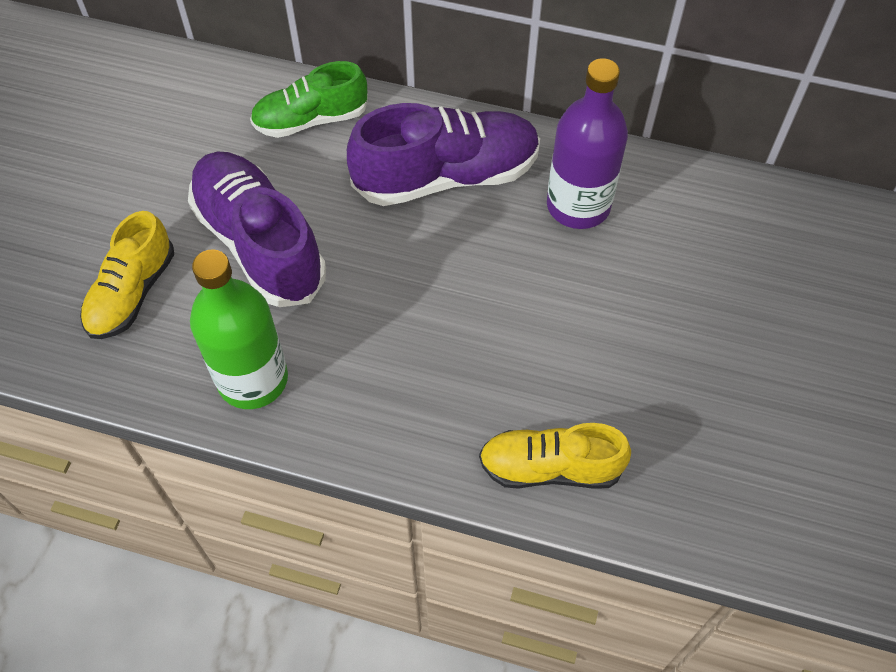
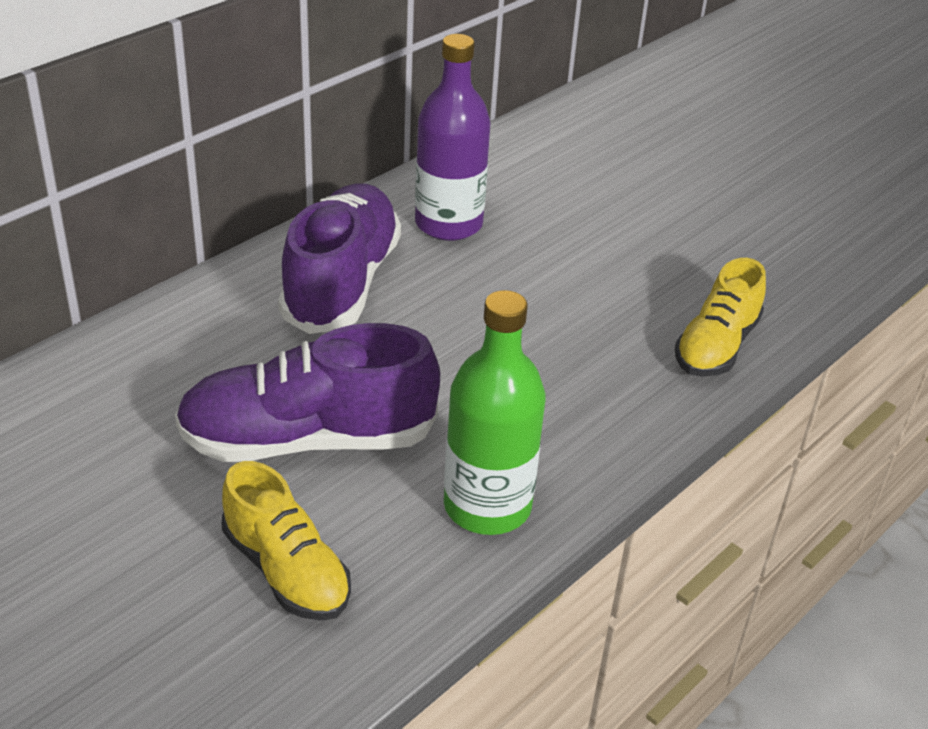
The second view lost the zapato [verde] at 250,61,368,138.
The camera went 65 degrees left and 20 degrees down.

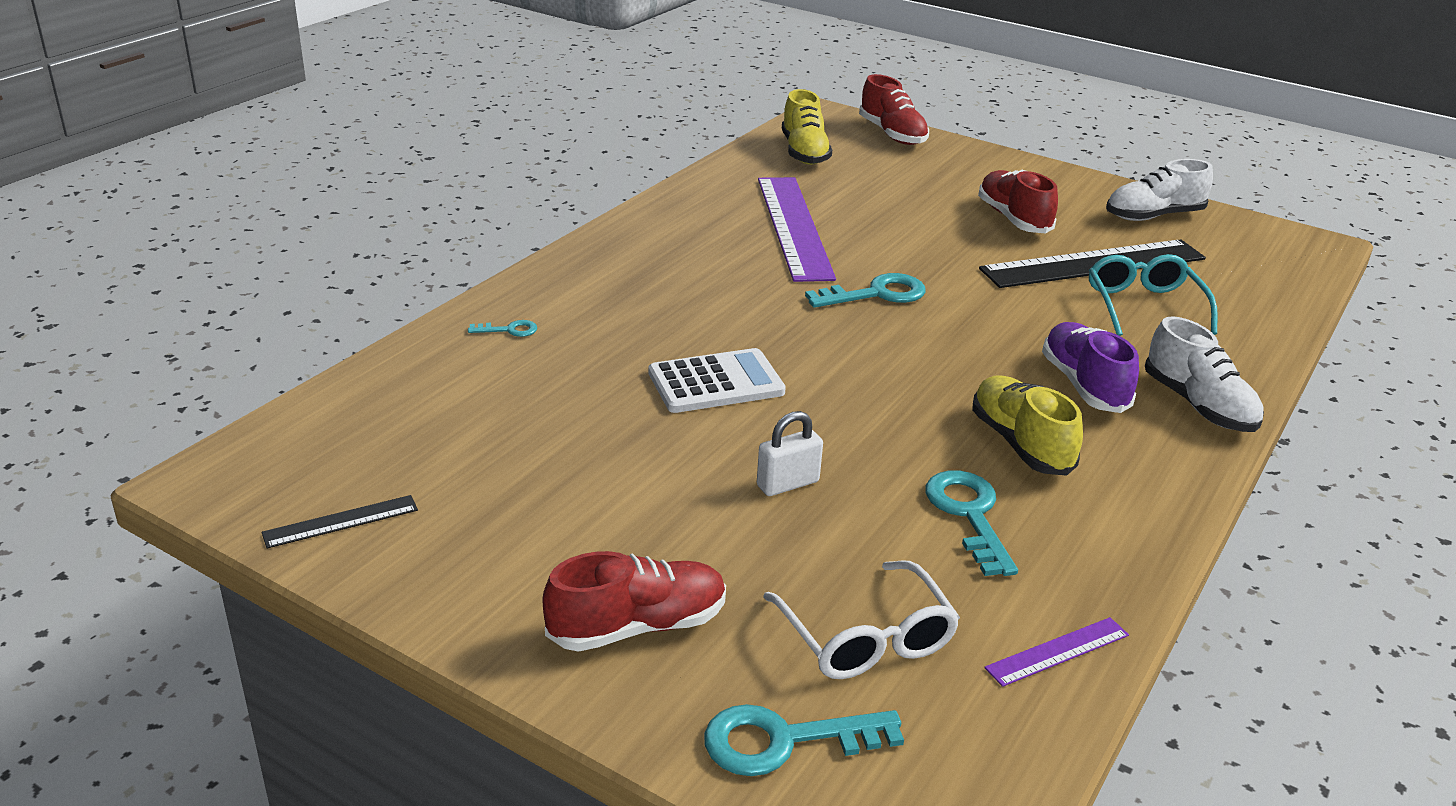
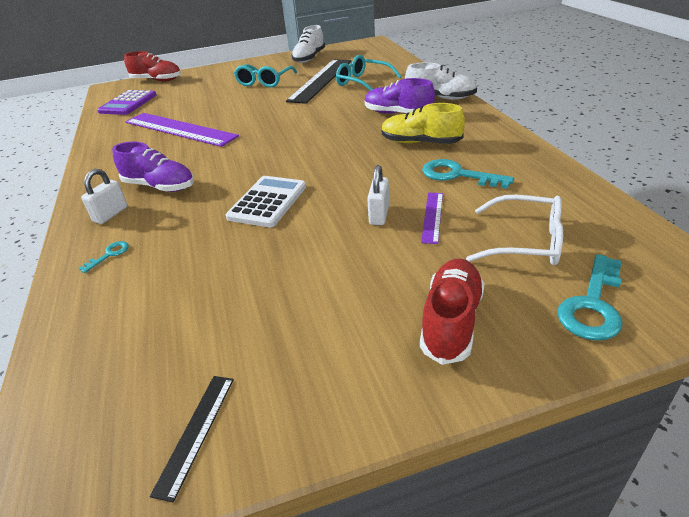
The second view gained the candado [blanco] at 81,169,128,224.
Where the zapato [amarillo] stood at 782,89,832,165, the calculadora [morado] came to stand at 97,90,156,115.
The second view gained the zapato [morado] at 112,142,194,192.
Where the zapato [rojo] stood at 978,170,1058,233, the gafas [turquesa] came to stand at 234,64,297,87.
The regla [morado] ended up elsewhere, having gone from 984,617,1129,687 to 421,193,443,244.
The second view lost the llave [turquesa] at 805,273,926,308.
The camera went 45 degrees left and 5 degrees up.

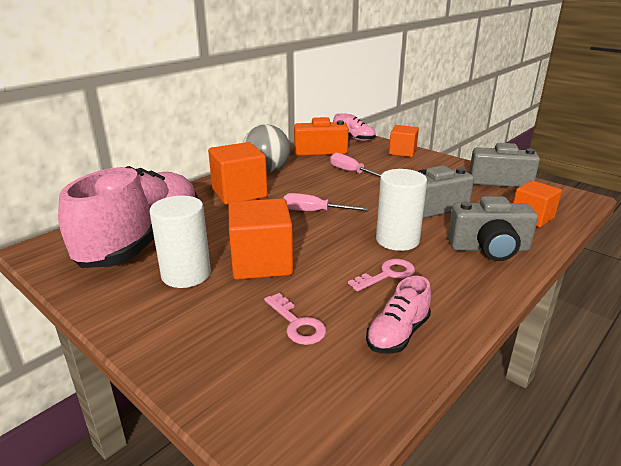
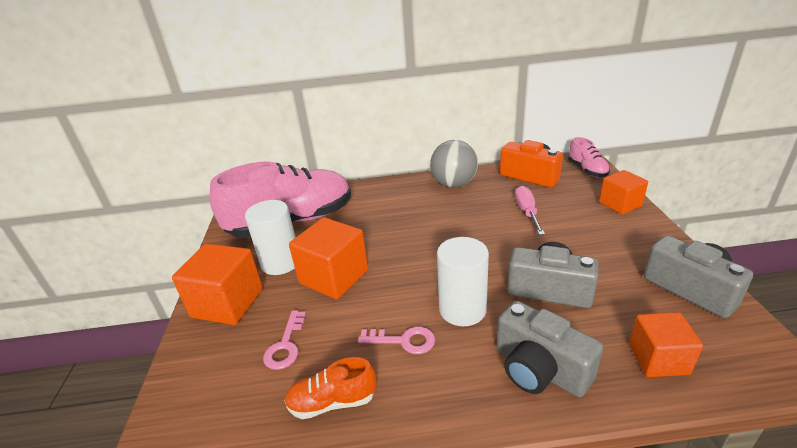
The cubo [naranja] ended up elsewhere, having gone from 208,142,268,205 to 172,244,263,325.
What was the zapato [rosa] at 366,276,431,354 turned into the zapato [naranja] at 284,357,377,419.
The second view lost the destornillador [rosa] at 283,193,369,211.
The camera went 45 degrees right and 5 degrees up.

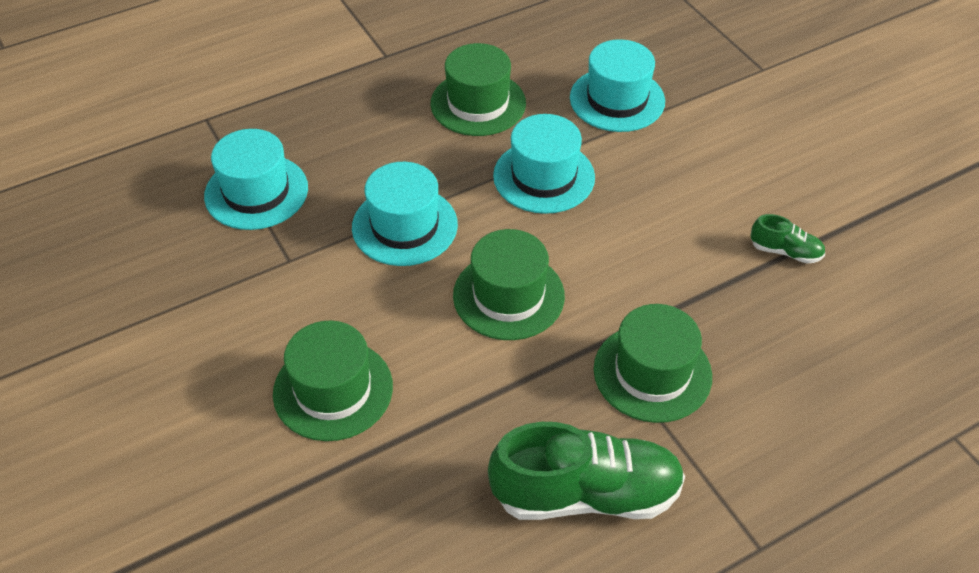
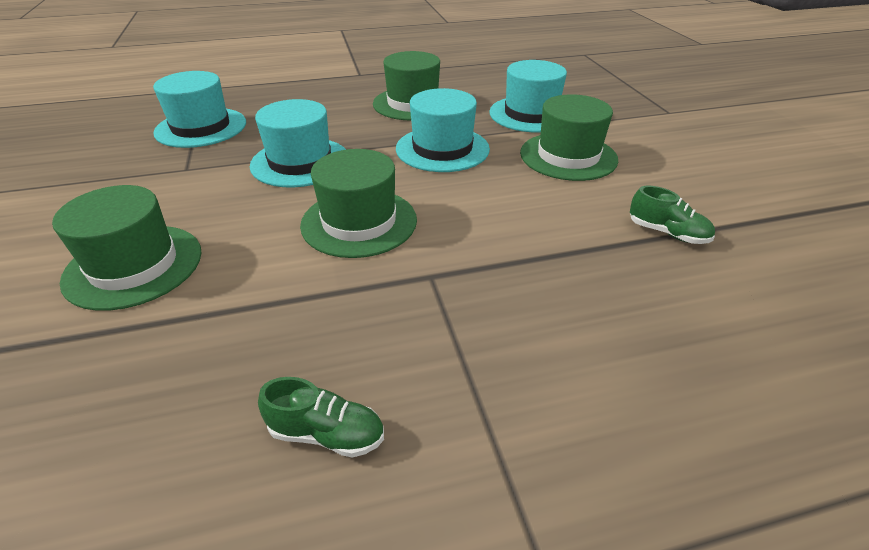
The size of the zapato [verde] at 488,422,685,520 changed by a factor of 0.46.
The sombrero [verde] ended up elsewhere, having gone from 594,304,712,423 to 520,94,618,181.
The camera went 15 degrees right and 10 degrees down.

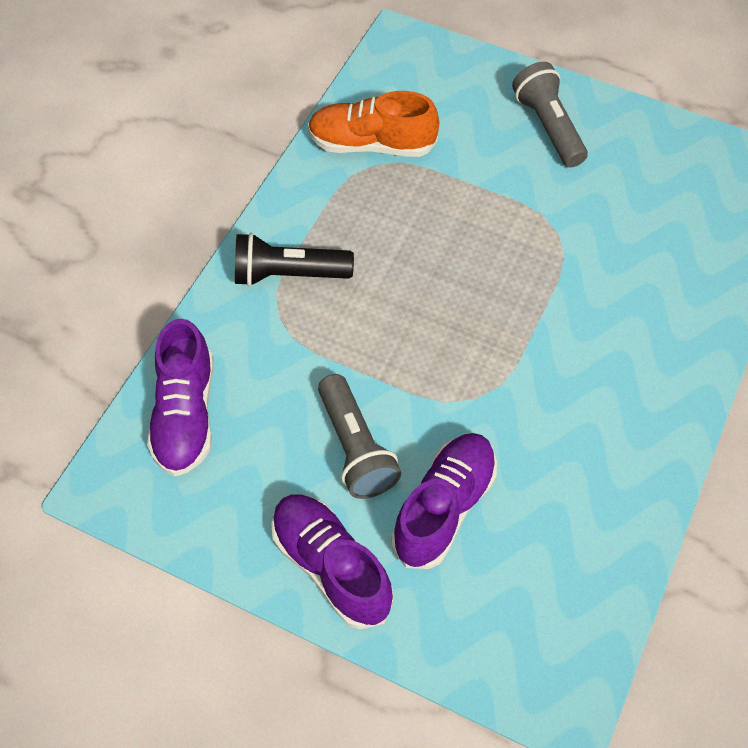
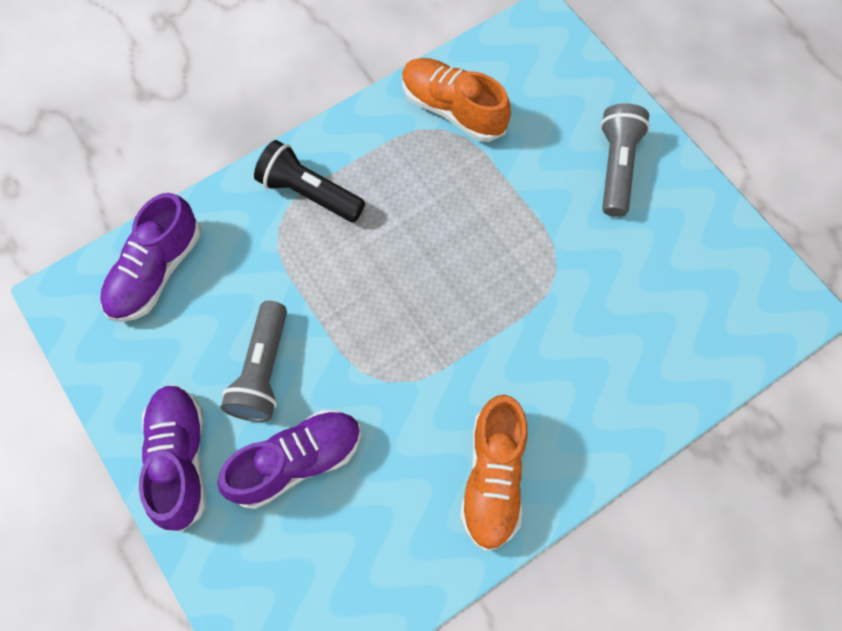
The second view gained the zapato [naranja] at 460,395,528,551.
The camera went 30 degrees right and 10 degrees up.

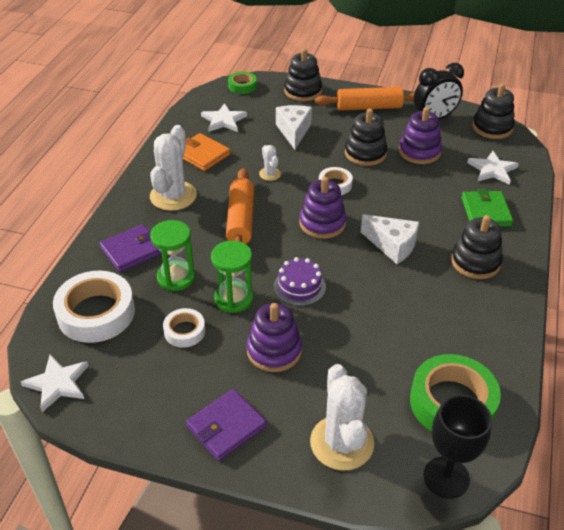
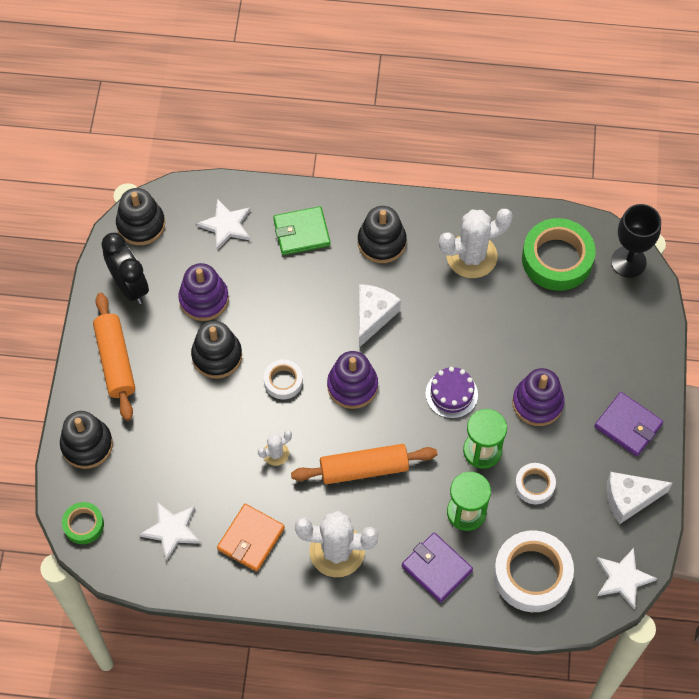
The cactus [blanco] ended up elsewhere, having gone from 310,364,374,471 to 439,209,513,278.
The queso [blanco] ended up elsewhere, having gone from 276,105,312,150 to 606,472,672,524.
The camera went 100 degrees left and 20 degrees up.

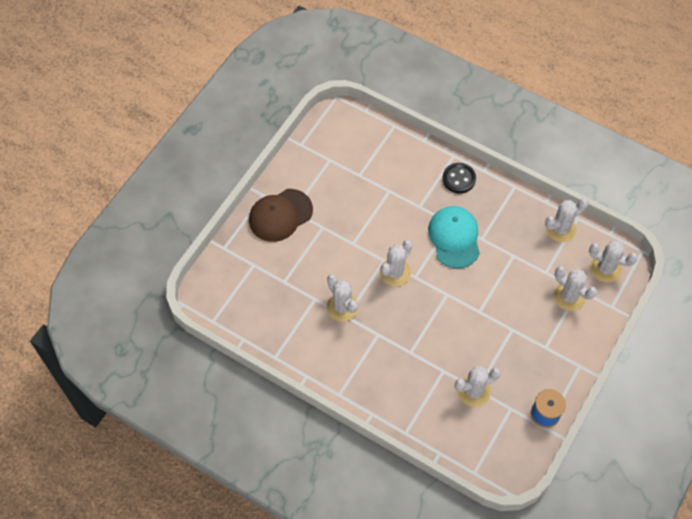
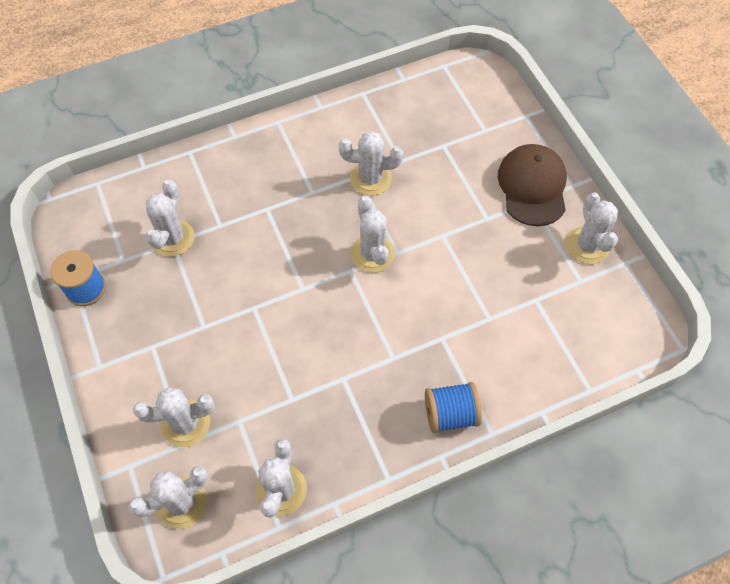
Where the botón [negro] stood at 442,163,476,193, the carrete [azul] came to stand at 425,382,482,433.
The second view gained the cactus [blanco] at 566,192,618,264.
The second view lost the gorra [turquesa] at 428,206,480,268.
The camera went 125 degrees right and 0 degrees up.

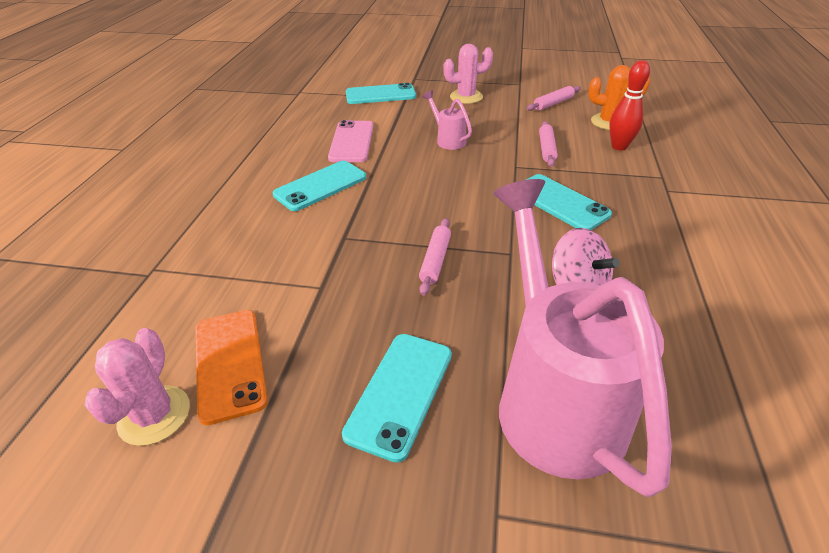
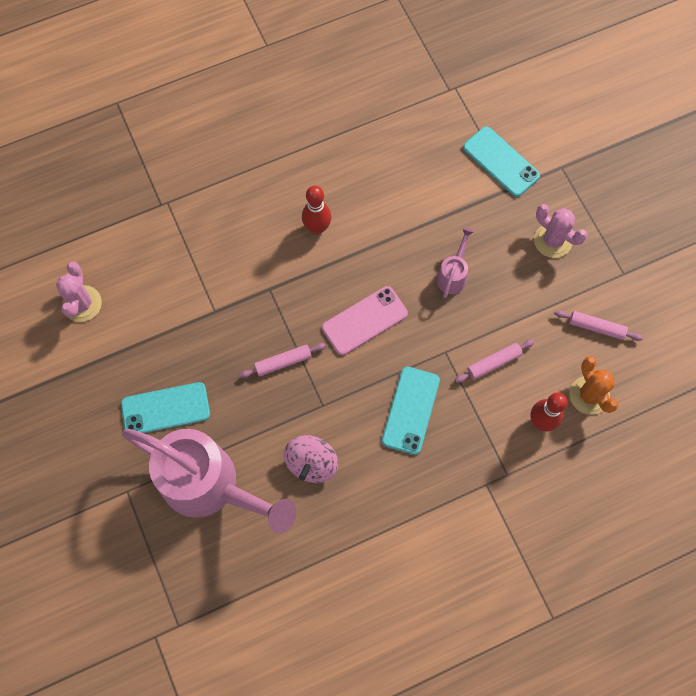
The cactus [rosa] at 84,328,190,446 ended up facing another way, 60 degrees counterclockwise from before.
The regadera [rosa] at 493,179,672,497 ended up facing another way, 75 degrees clockwise from before.
Where the móvil [turquesa] stood at 273,161,366,211, the bolo [rojo] came to stand at 302,186,331,235.
The móvil [rosa] ended up elsewhere, having gone from 328,120,373,162 to 322,286,408,355.
The second view lost the móvil [naranja] at 195,310,268,425.
The camera went 55 degrees right and 30 degrees up.

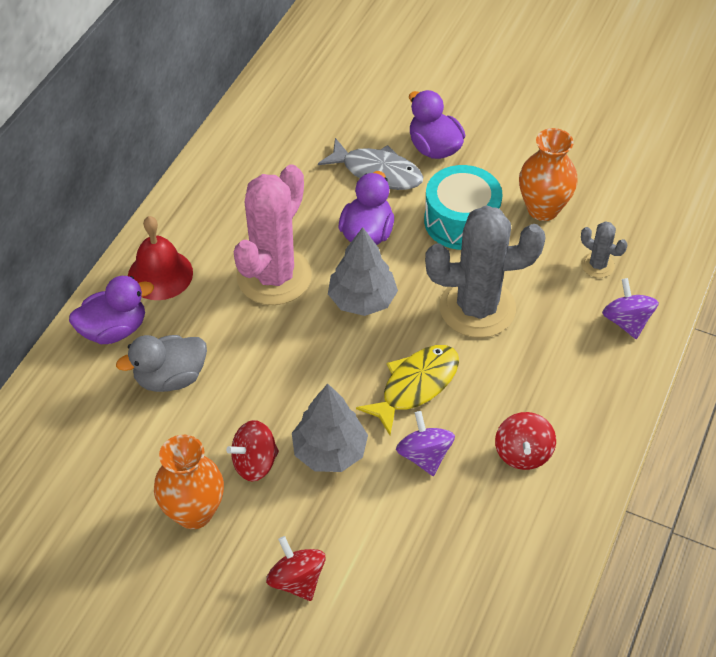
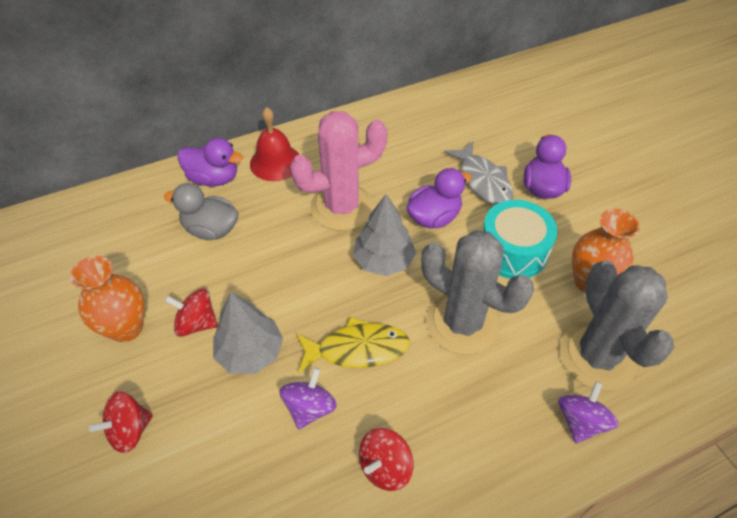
The peonza [rojo] at 266,536,326,601 ended up facing another way, 135 degrees counterclockwise from before.
The size of the cactus [gris] at 581,221,628,278 changed by a factor of 2.24.
The camera went 40 degrees right and 0 degrees up.

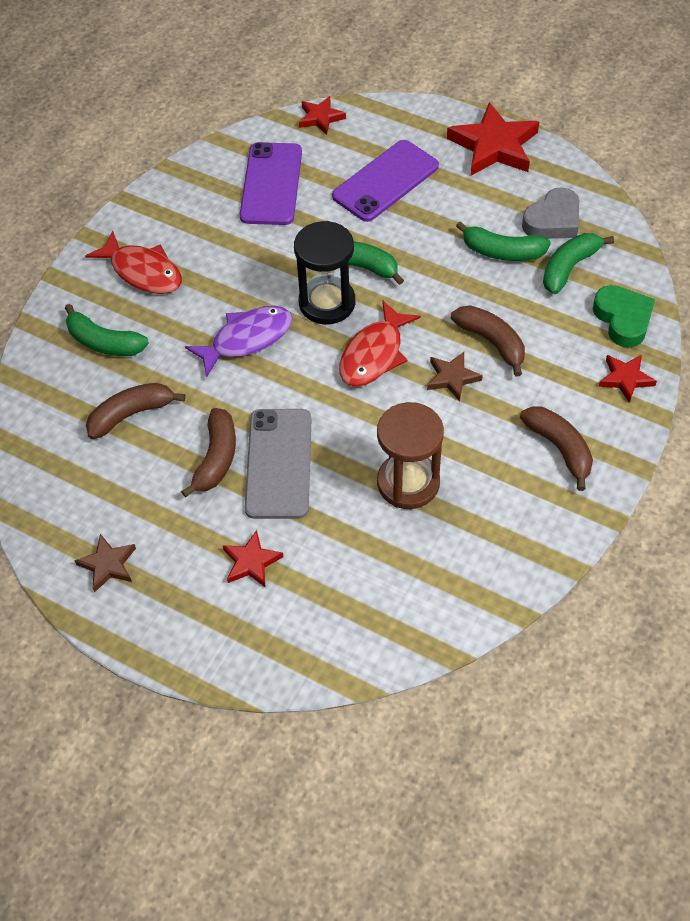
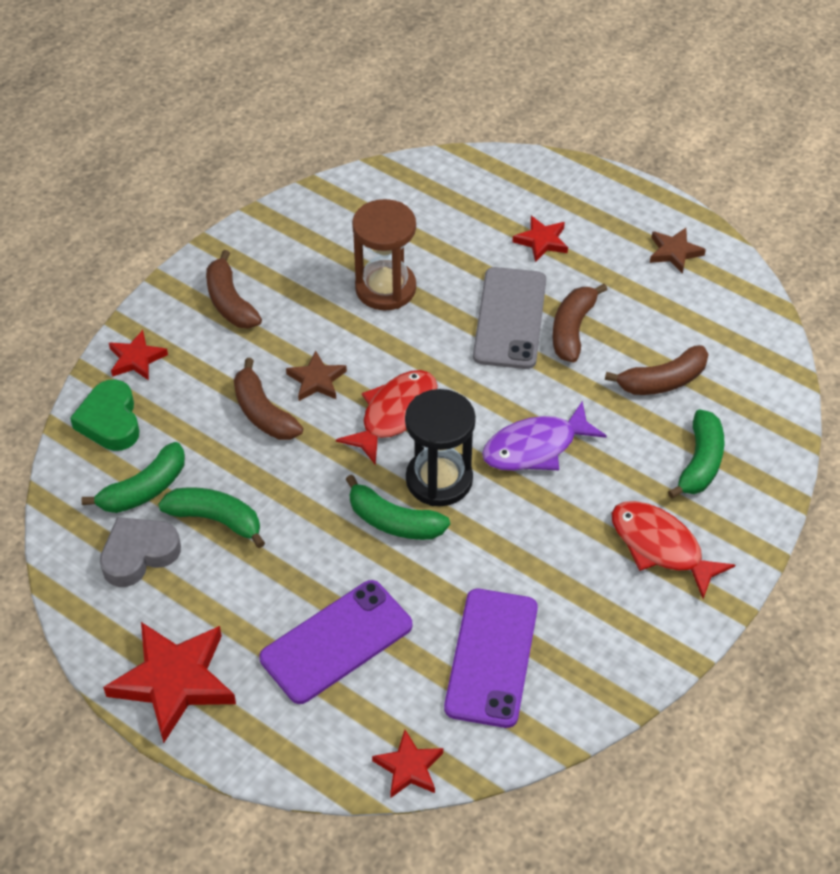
The plátano [verde] at 65,304,149,356 ended up facing another way, 75 degrees clockwise from before.
The camera went 175 degrees left and 5 degrees down.

